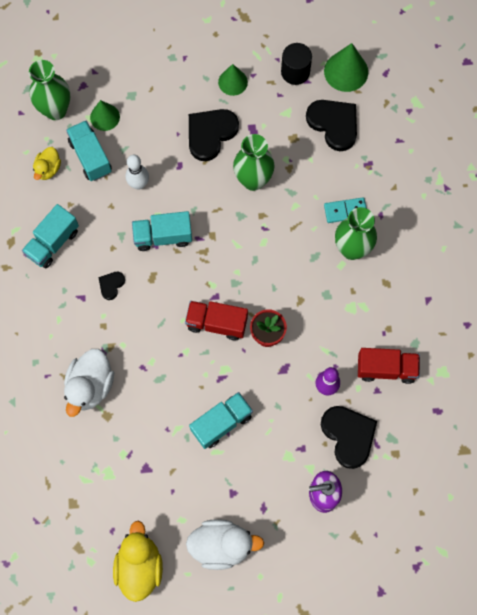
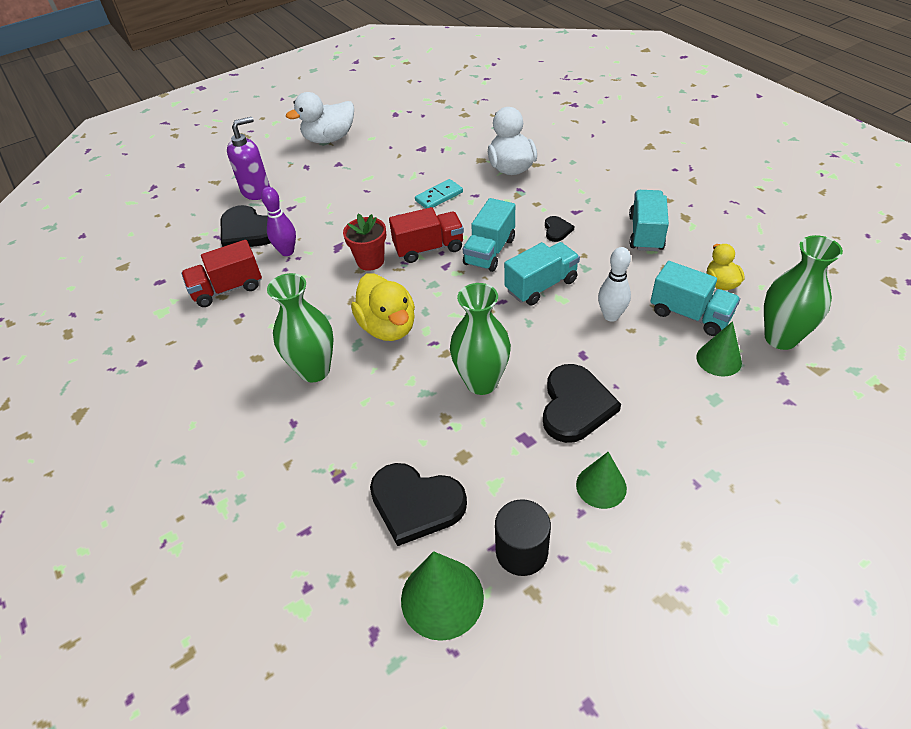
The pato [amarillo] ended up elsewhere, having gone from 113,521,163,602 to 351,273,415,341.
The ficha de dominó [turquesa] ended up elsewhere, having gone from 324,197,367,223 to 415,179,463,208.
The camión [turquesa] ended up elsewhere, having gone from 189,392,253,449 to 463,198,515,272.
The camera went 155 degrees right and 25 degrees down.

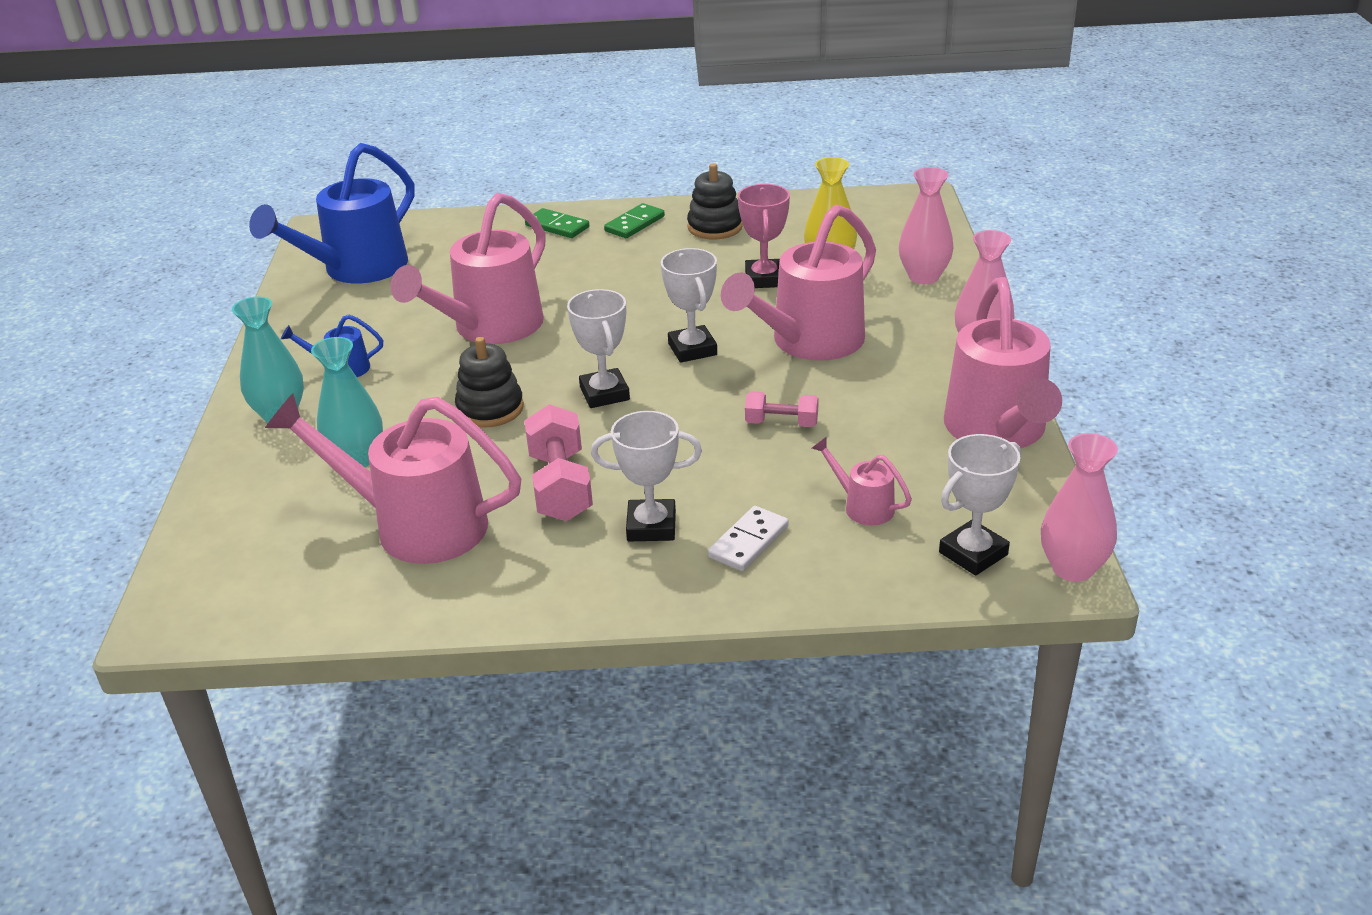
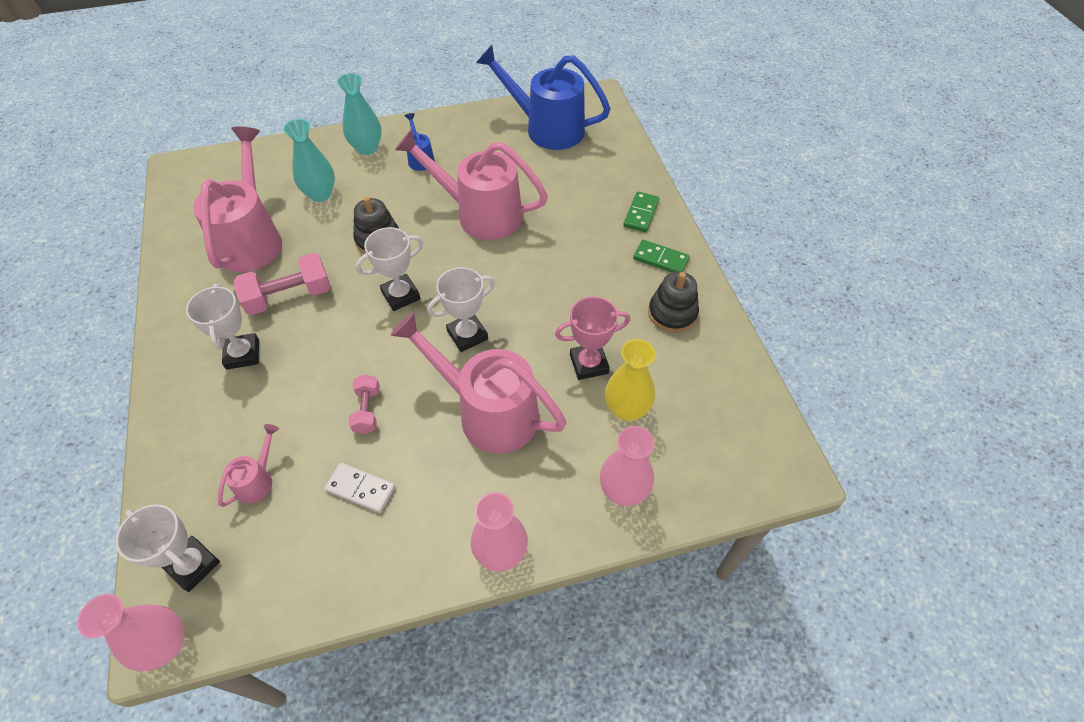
The ficha de dominó [blanco] ended up elsewhere, having gone from 708,506,789,571 to 324,462,396,513.
The second view lost the regadera [rosa] at 944,277,1062,448.
The camera went 75 degrees right and 20 degrees up.

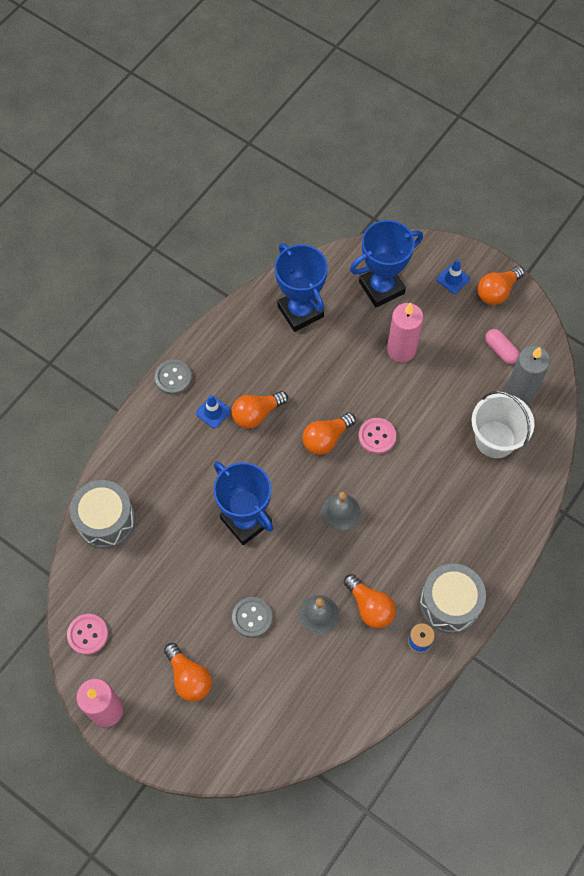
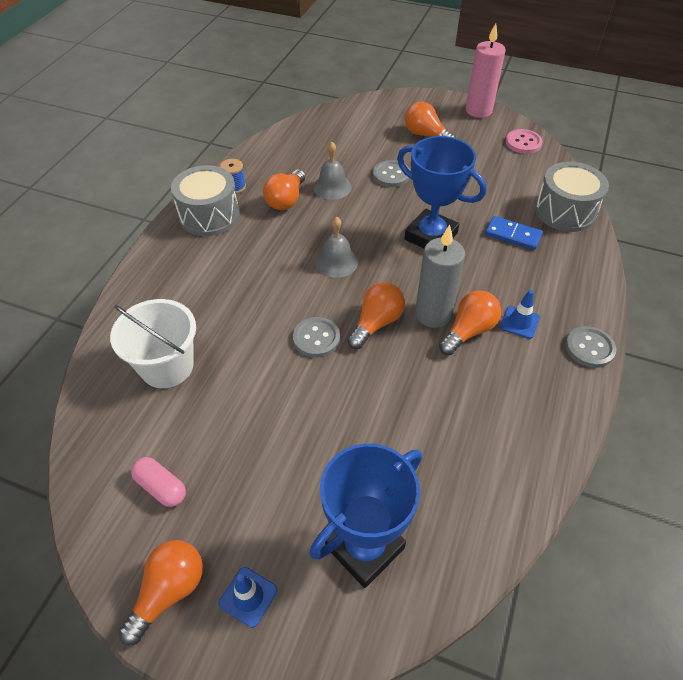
The bombilla [naranja] at 344,574,396,629 ended up facing another way, 105 degrees counterclockwise from before.
What was the botón [rosa] at 358,418,396,454 turned into the botón [gris] at 293,317,340,358.
The vela [gris] ended up elsewhere, having gone from 506,346,550,403 to 415,225,465,328.
The second view gained the ficha de dominó [azul] at 485,216,543,250.
The second view lost the trofeo [azul] at 275,243,328,332.
The second view lost the vela [rosa] at 387,303,423,362.
The camera went 165 degrees right and 15 degrees down.

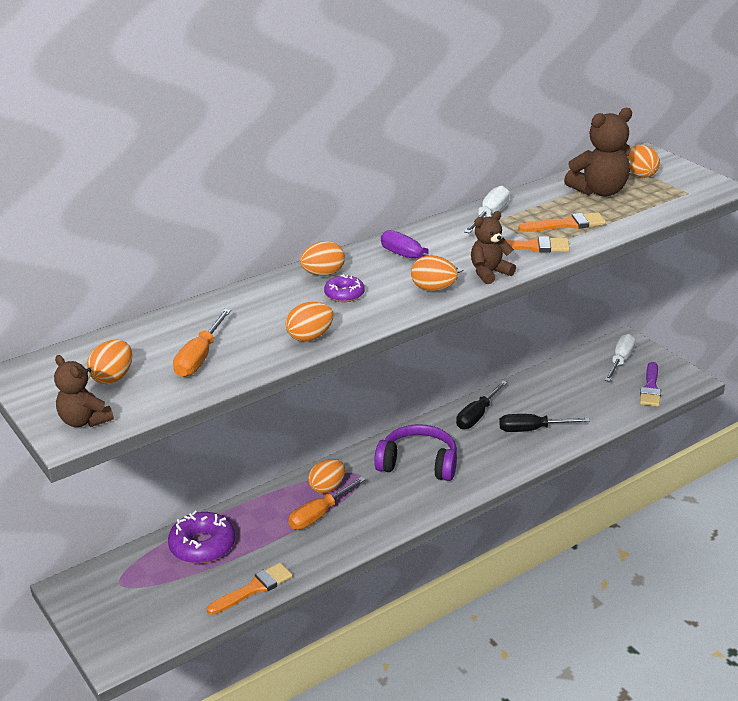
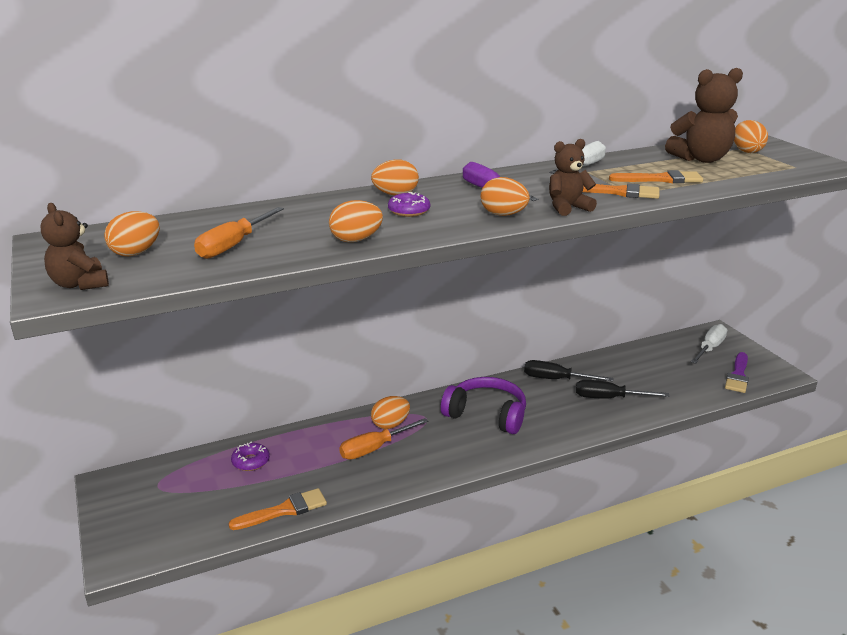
The size of the rosquilla [morado] at 168,511,235,564 changed by a factor of 0.56.
The destornillador [negro] at 456,381,507,429 ended up facing another way, 60 degrees clockwise from before.
The camera went 10 degrees right and 5 degrees down.

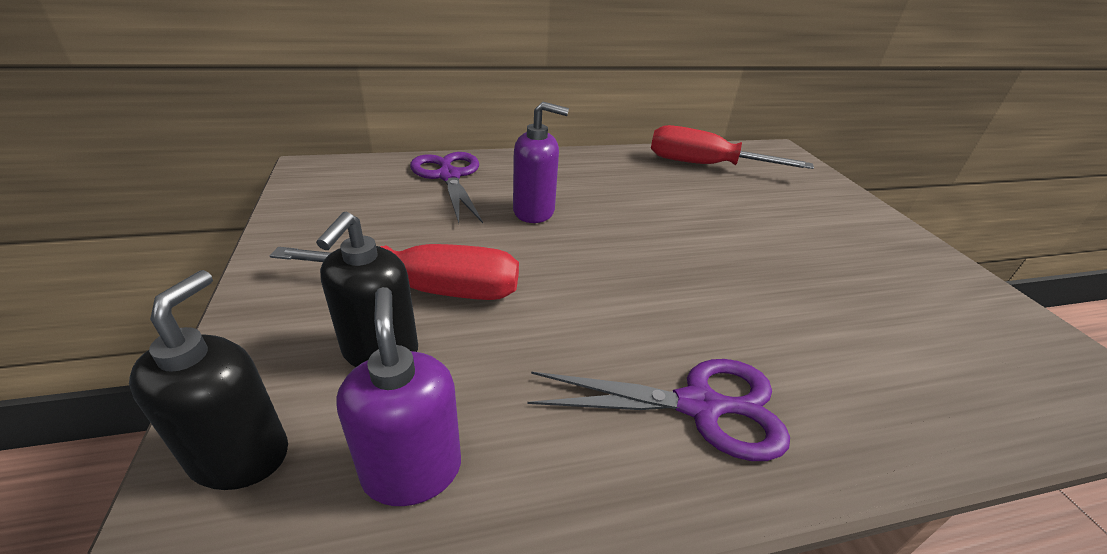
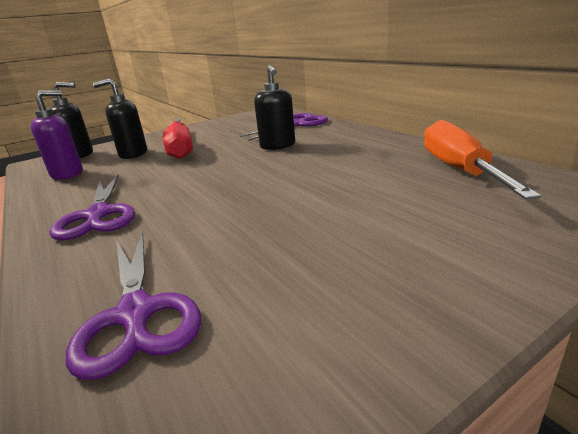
The second view gained the tijeras [morado] at 66,231,201,380.
What was the dispensador de jabón [morado] at 513,102,569,223 turned into the dispensador de jabón [negro] at 254,65,295,150.
What was the destornillador [rojo] at 651,125,814,169 turned into the destornillador [naranja] at 424,120,541,199.
The camera went 75 degrees right and 10 degrees down.

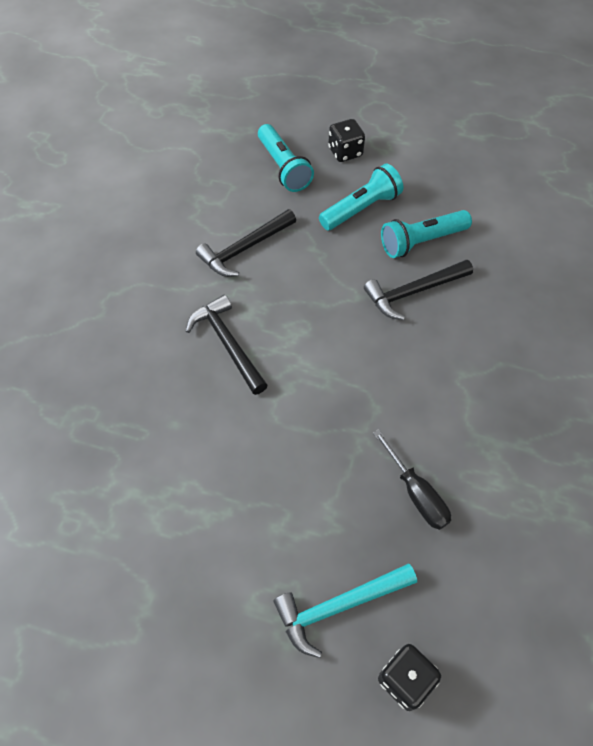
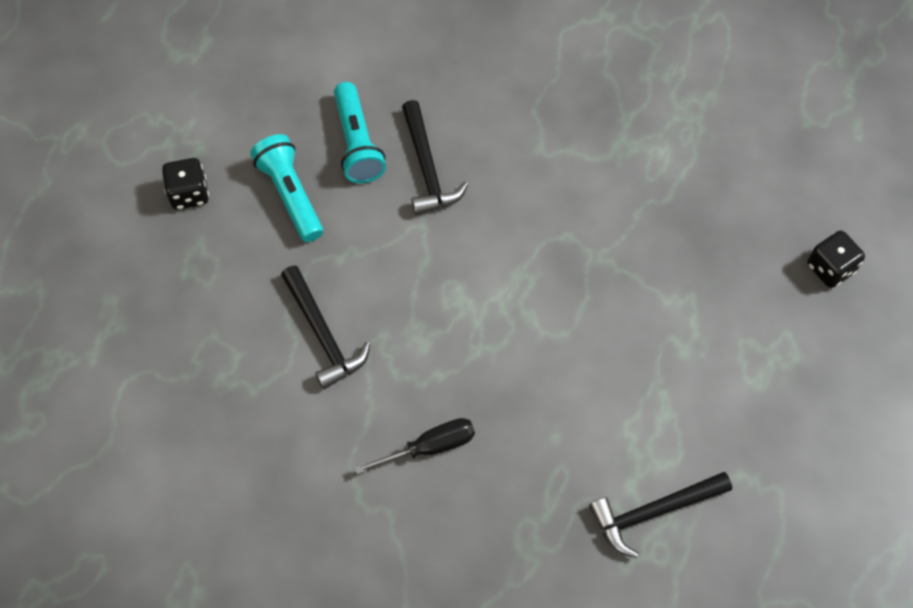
The destornillador [negro] ended up elsewhere, having gone from 373,429,451,530 to 355,418,475,474.
The martillo [negro] ended up elsewhere, having gone from 186,295,268,395 to 589,472,732,558.
The second view lost the lámpara de mano [turquesa] at 258,124,314,192.
The second view lost the martillo [turquesa] at 273,564,417,658.
The camera went 80 degrees left and 5 degrees up.

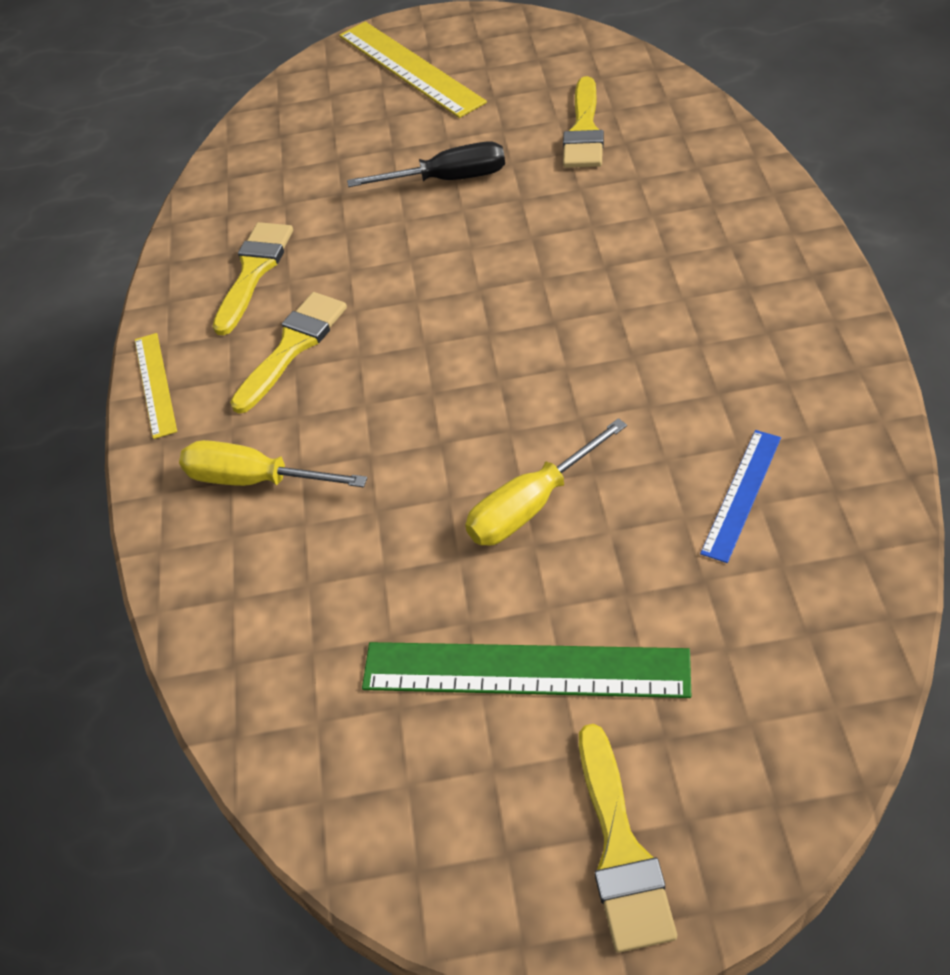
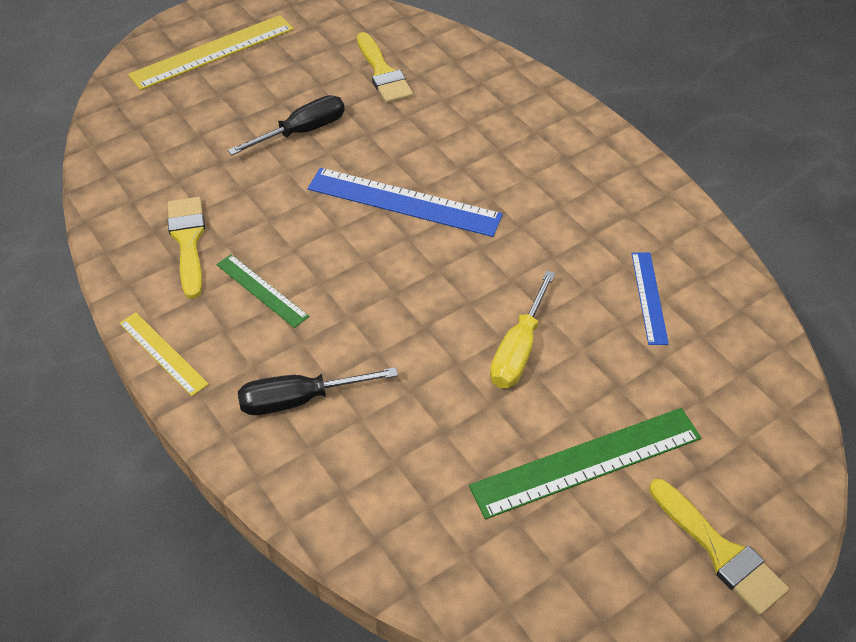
The regla [amarillo] at 339,21,487,118 ended up facing another way, 60 degrees counterclockwise from before.
Where the pincel [amarillo] stood at 230,292,347,414, the regla [verde] came to stand at 216,254,309,328.
What was the destornillador [amarillo] at 179,440,367,487 turned into the destornillador [negro] at 238,367,398,415.
The second view gained the regla [azul] at 308,168,503,237.
The camera went 35 degrees left and 0 degrees up.

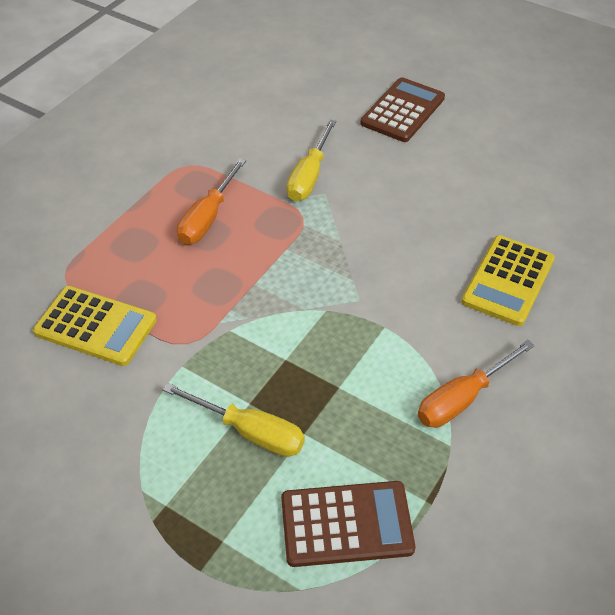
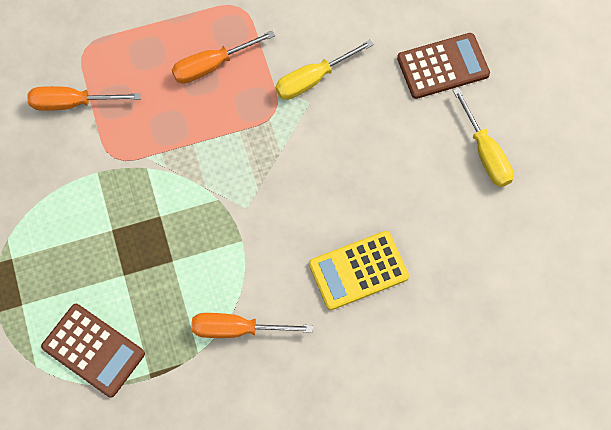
Where the calculadora [amarillo] stood at 33,286,157,366, the destornillador [naranja] came to stand at 27,86,141,111.
The destornillador [amarillo] ended up elsewhere, having gone from 163,383,305,457 to 453,88,514,187.
The camera went 40 degrees right and 20 degrees up.

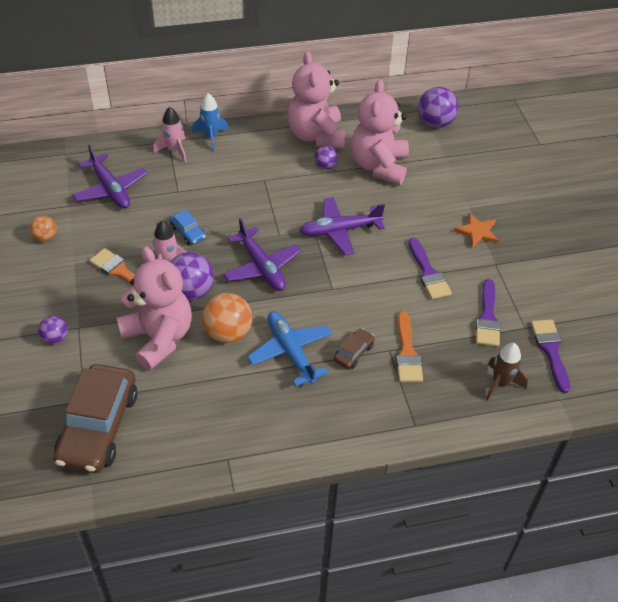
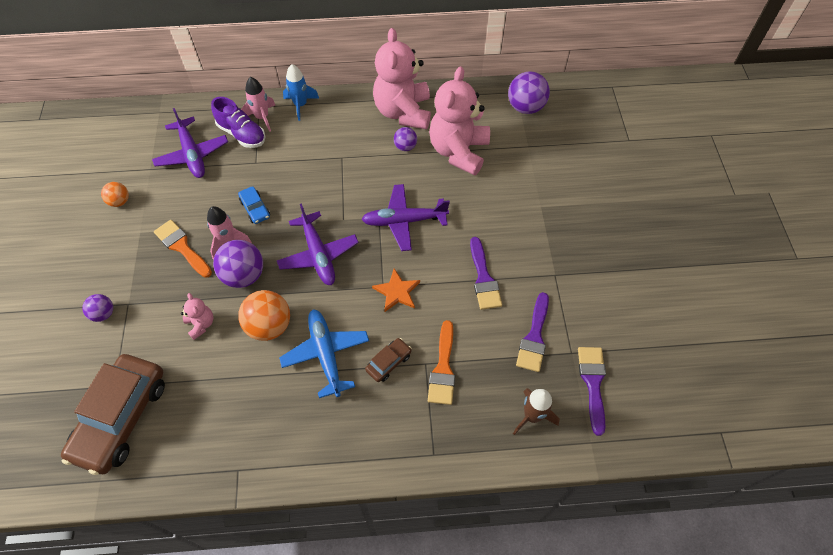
The size of the osito [rosa] at 116,246,192,371 changed by a factor of 0.43.
The second view gained the zapato [morado] at 211,97,265,148.
The estrella [naranja] ended up elsewhere, having gone from 454,213,499,248 to 372,269,420,312.
The camera went 10 degrees right and 10 degrees up.

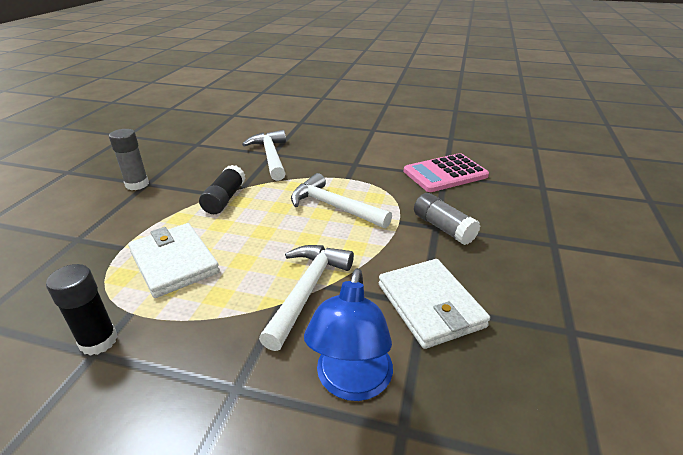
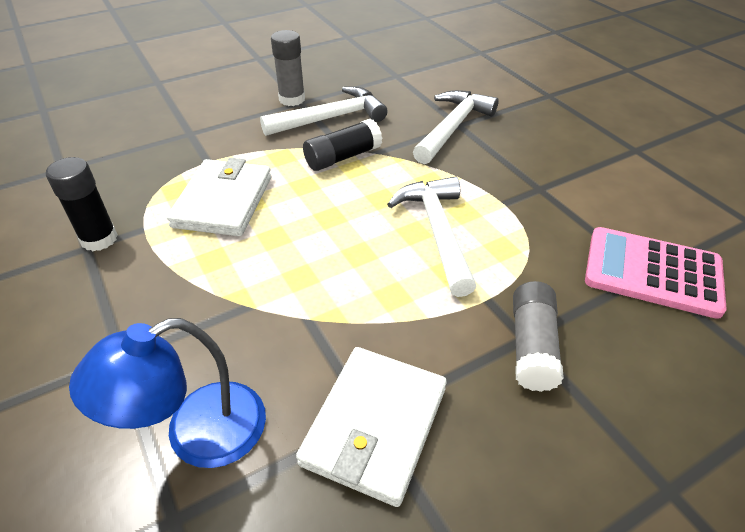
The martillo [blanco] ended up elsewhere, having gone from 259,245,354,351 to 260,86,388,136.
The camera went 45 degrees right and 10 degrees up.

